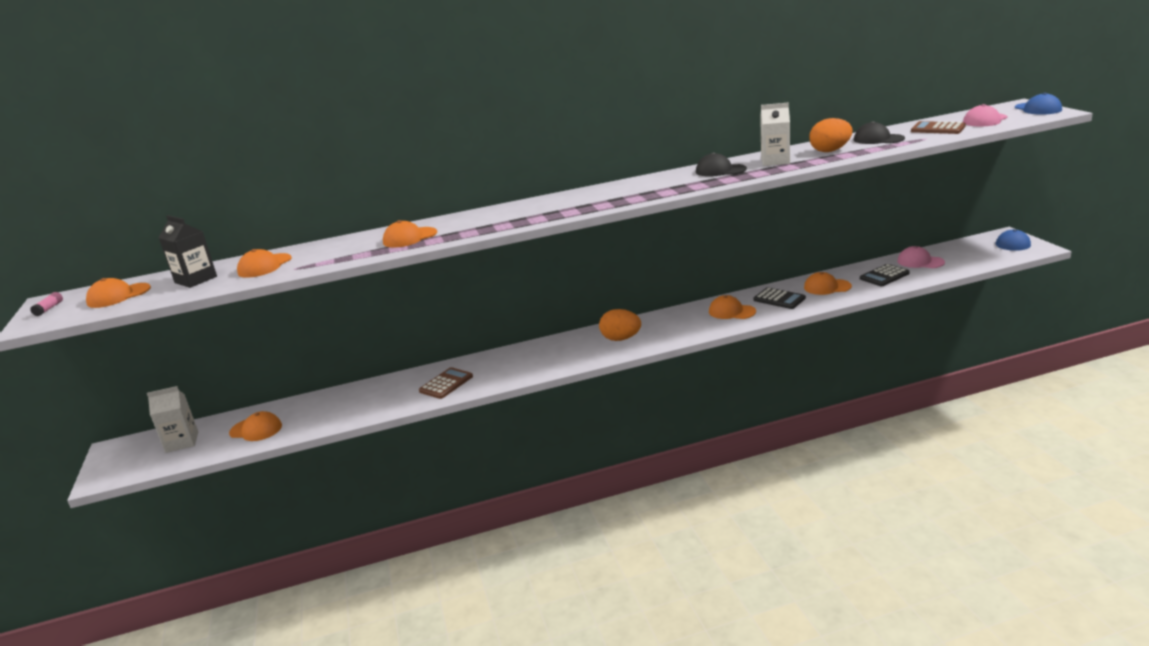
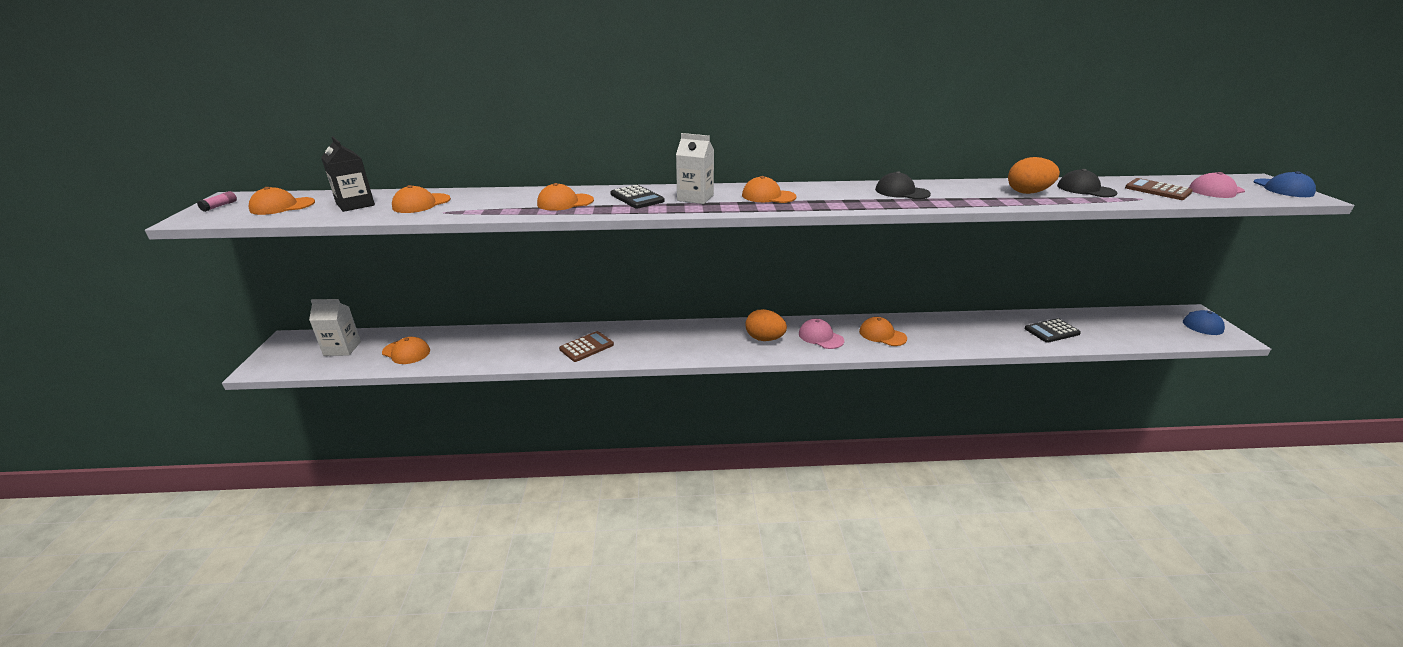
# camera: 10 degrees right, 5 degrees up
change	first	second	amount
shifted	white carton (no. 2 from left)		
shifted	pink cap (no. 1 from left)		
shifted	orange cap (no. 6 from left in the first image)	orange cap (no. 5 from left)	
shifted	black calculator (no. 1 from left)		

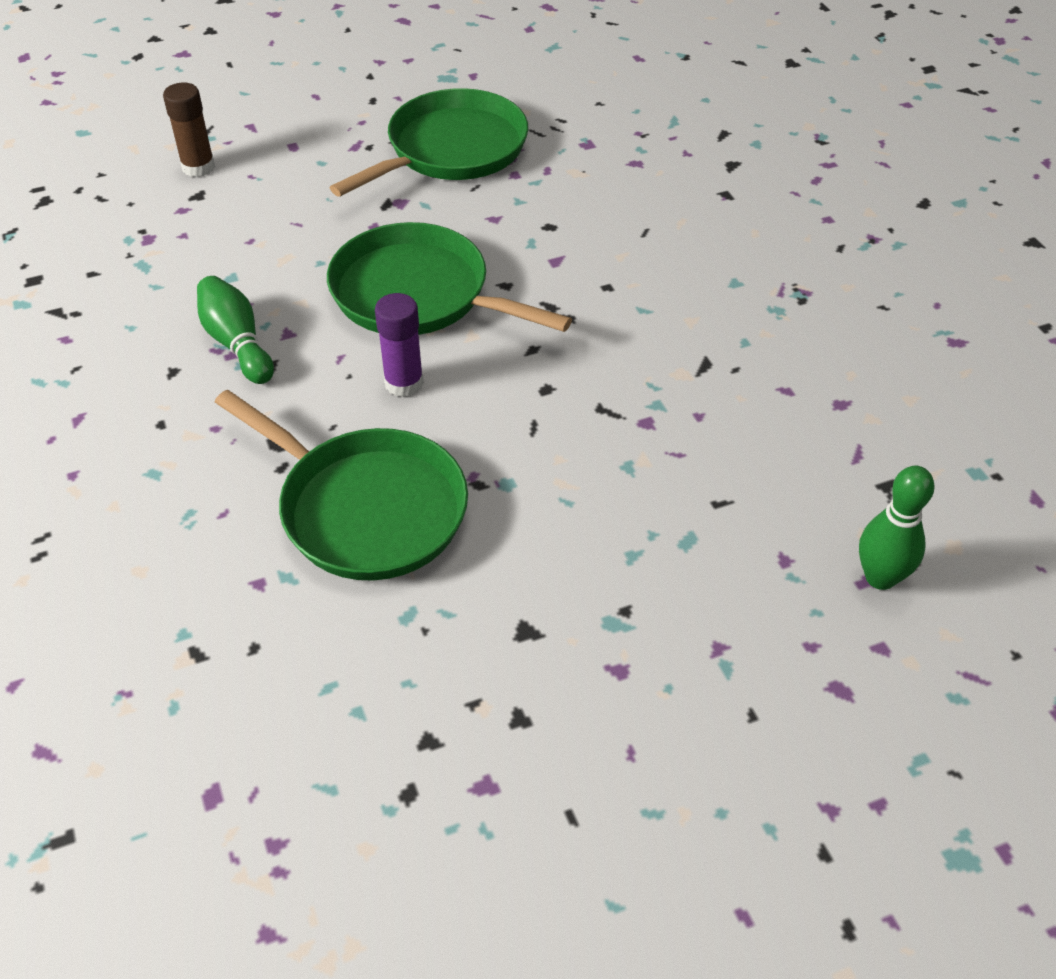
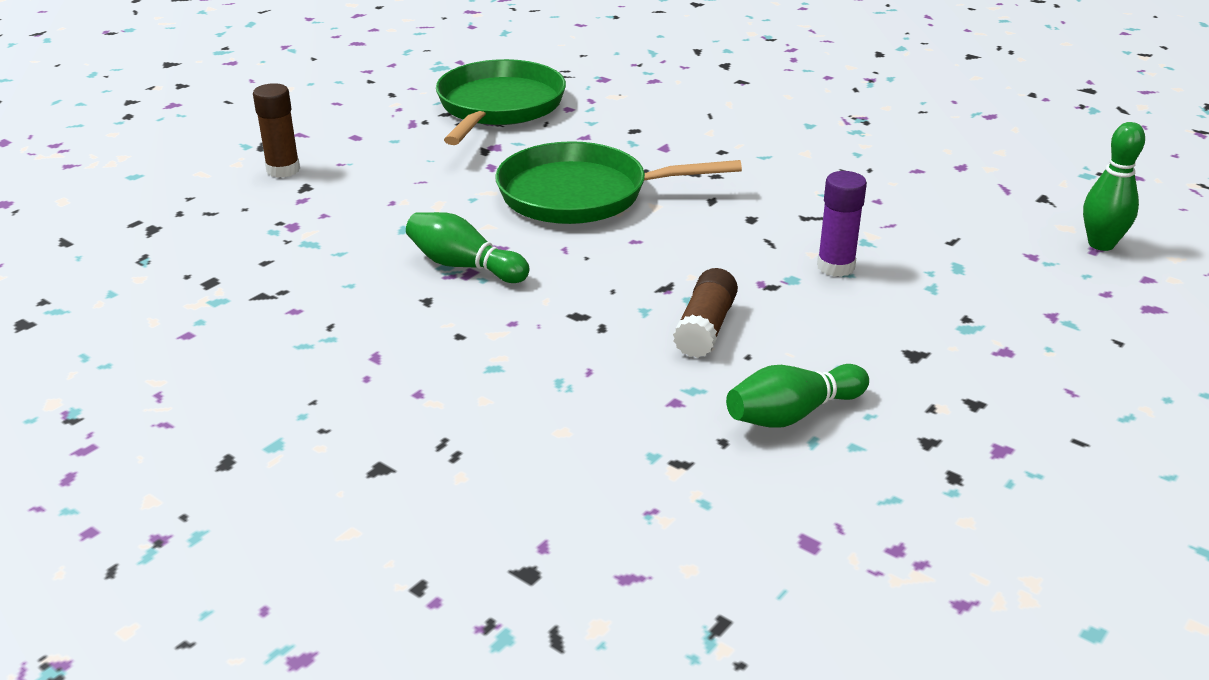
# camera: 30 degrees left, 15 degrees down
change	first	second	amount
shifted	purple glue stick		
swapped	green pan (no. 1 from left)	brown glue stick (no. 2 from left)	
new		green bowling pin (no. 2 from left)	

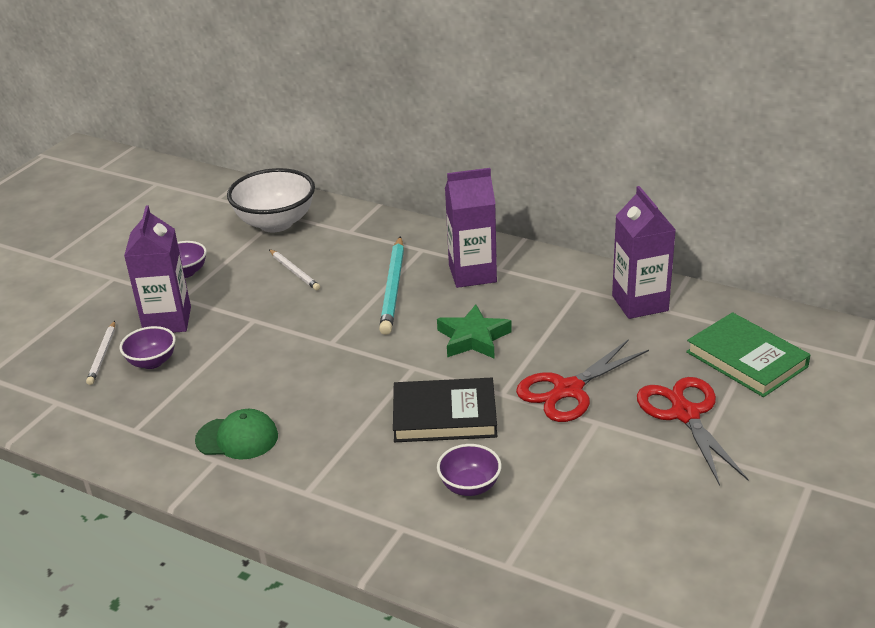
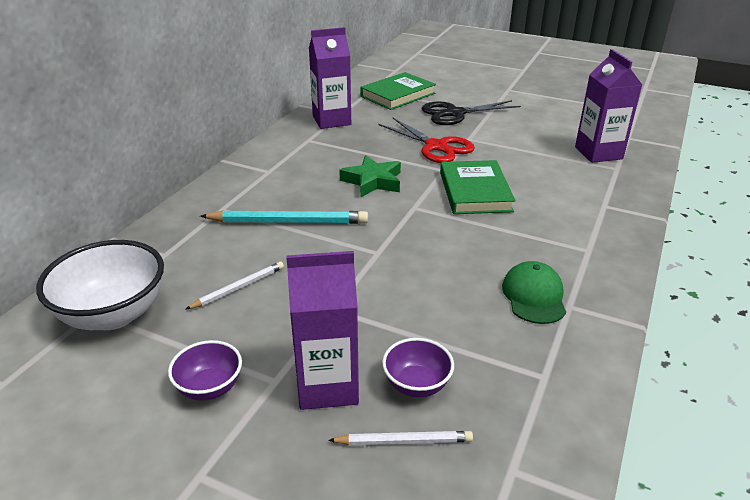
# camera: 95 degrees left, 0 degrees up
change	first	second	amount
shifted	purple carton (no. 2 from left in the first image)	purple carton (no. 3 from left)	
repainted	red scissors (no. 2 from left)	black scissors	
repainted	black book	green book (no. 2 from left)	
gone	purple bowl (no. 3 from left)		

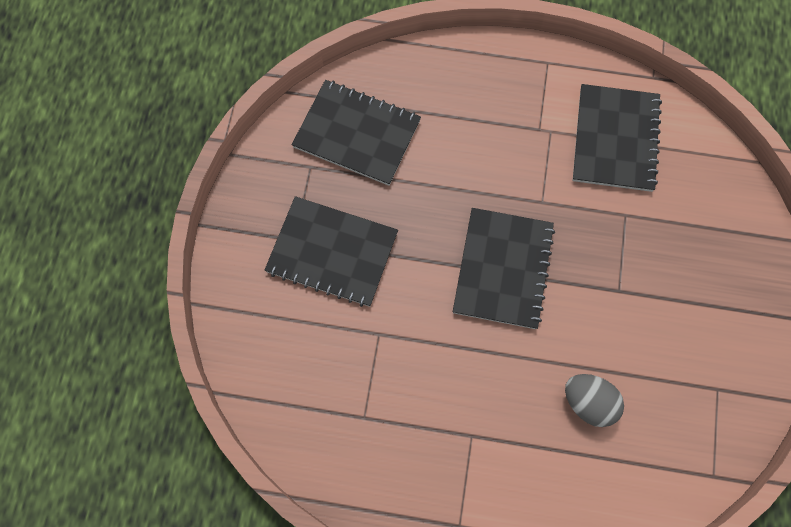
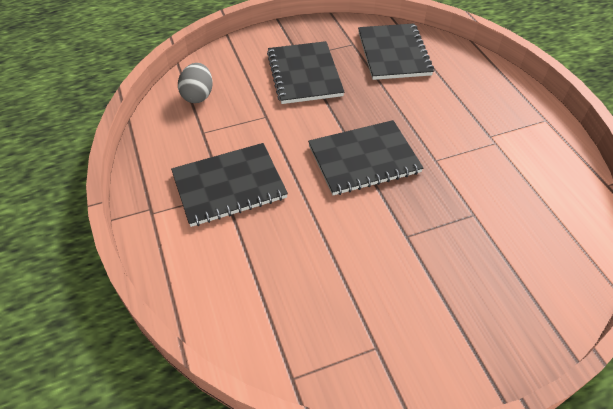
# camera: 60 degrees right, 20 degrees down
change	first	second	amount
shifted	black notebook (no. 4 from left in the first image)	black notebook (no. 1 from left)	
shifted	grey egg		

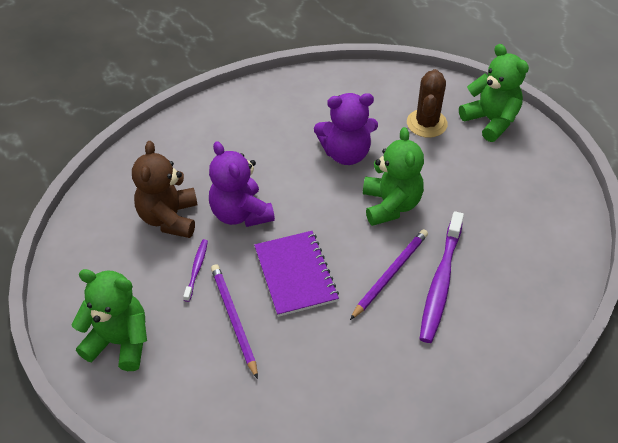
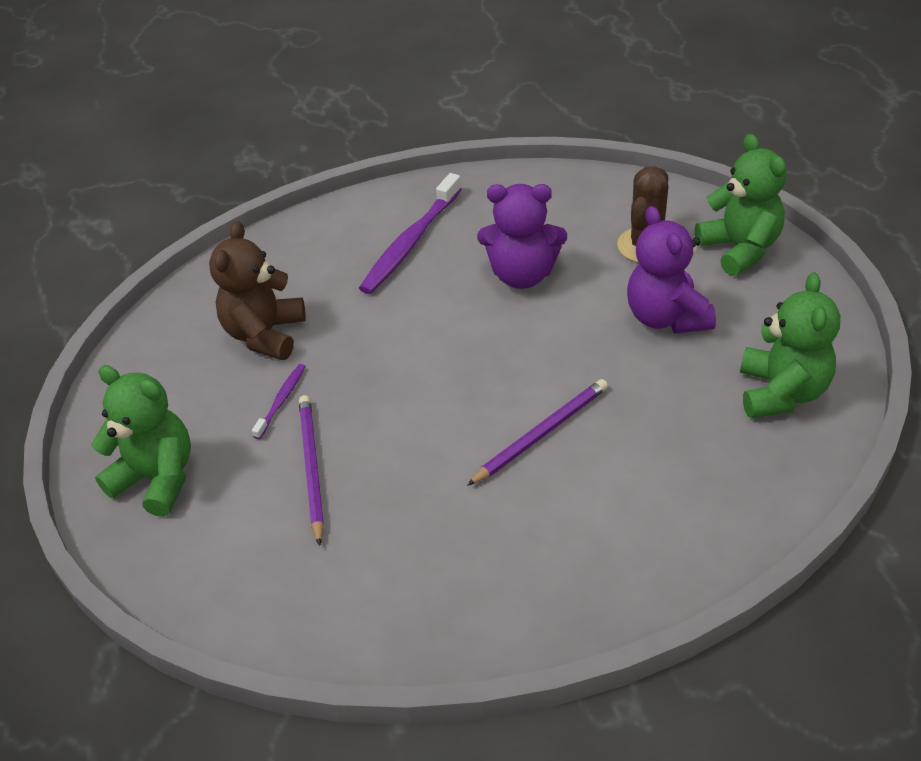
# camera: 15 degrees right, 5 degrees down
change	first	second	amount
shifted	green teddy bear (no. 2 from left in the first image)	green teddy bear (no. 3 from left)	
shifted	purple teddy bear (no. 1 from left in the first image)	purple teddy bear (no. 2 from left)	
shifted	purple toothbrush (no. 2 from left)		
gone	purple notebook		

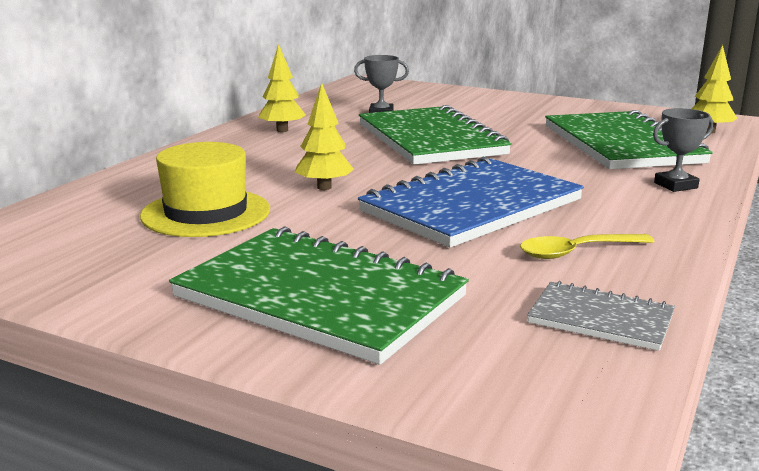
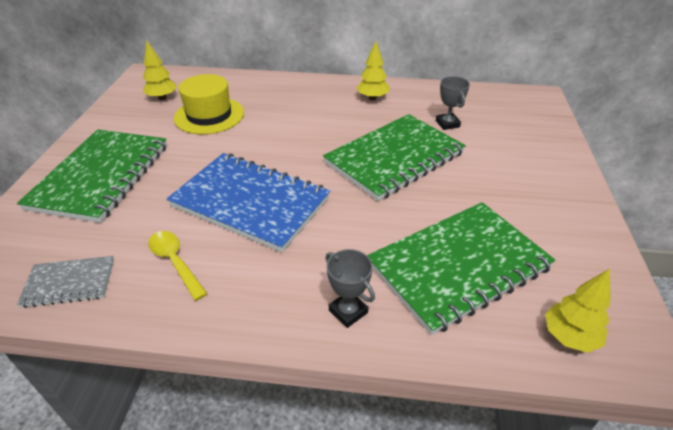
# camera: 70 degrees right, 20 degrees up
change	first	second	amount
shifted	yellow tree (no. 2 from left in the first image)	yellow tree (no. 1 from left)	
rotated	grey notebook		75 degrees clockwise

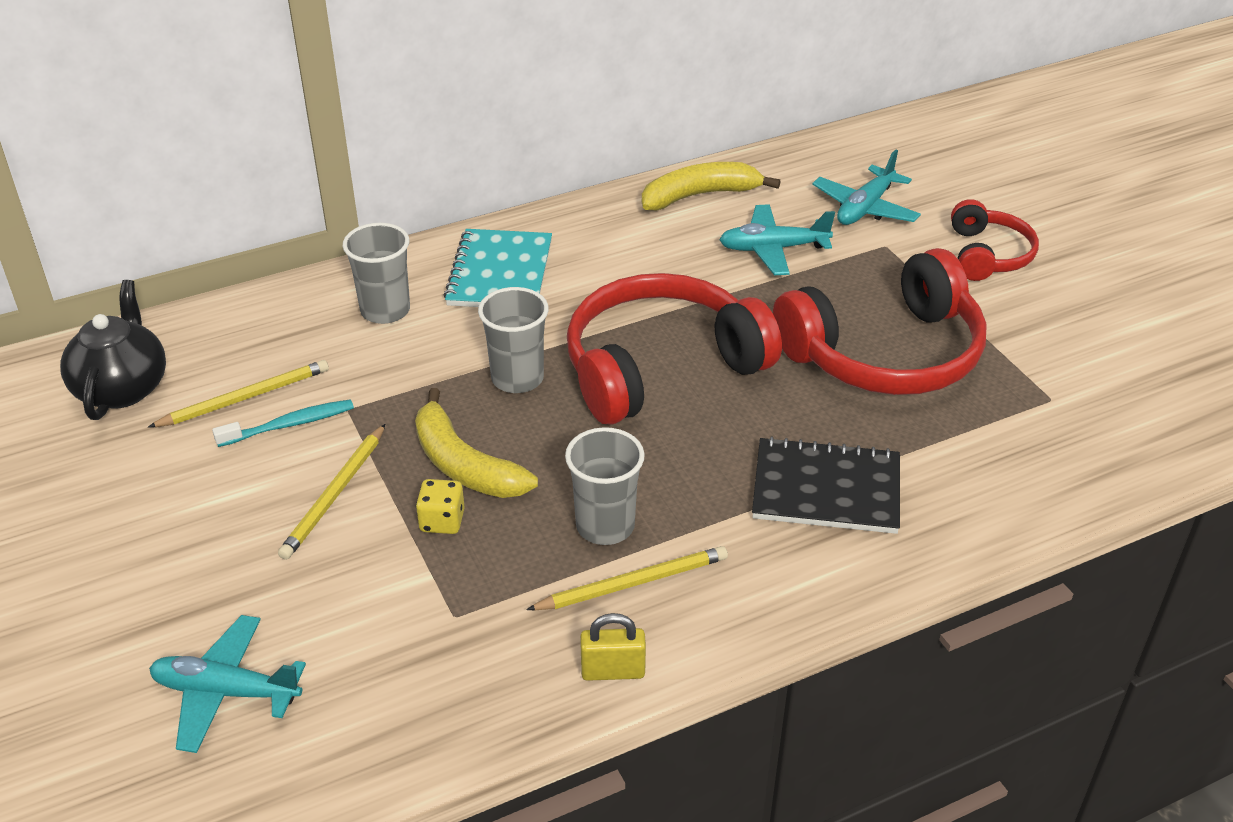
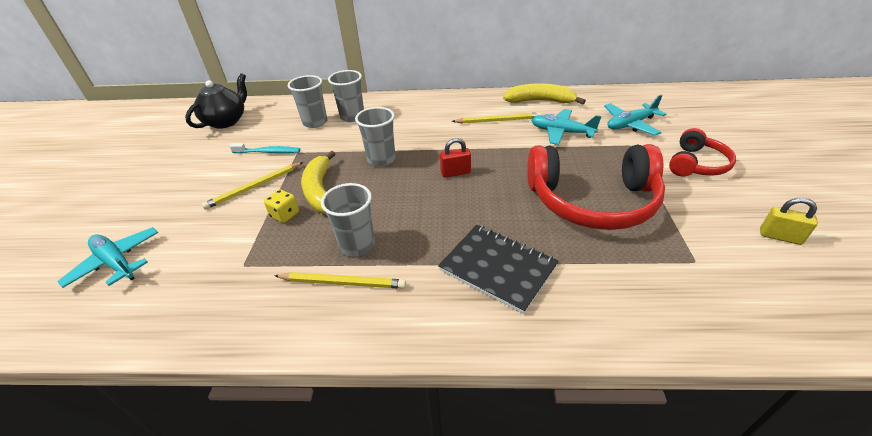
# camera: 30 degrees right, 0 degrees up
change	first	second	amount
gone	turquoise notebook		
swapped	red headphones (no. 1 from left)	red padlock	
shifted	yellow pencil (no. 1 from left in the first image)	yellow pencil (no. 3 from left)	
shifted	yellow padlock		
new		grey cup (no. 1 from left)	

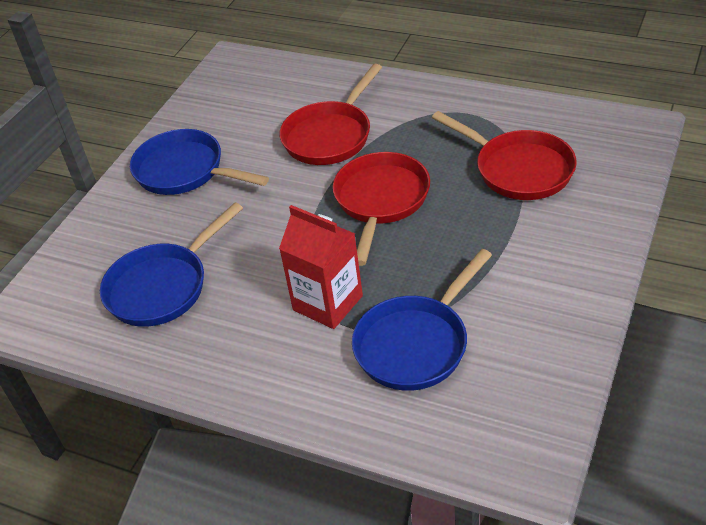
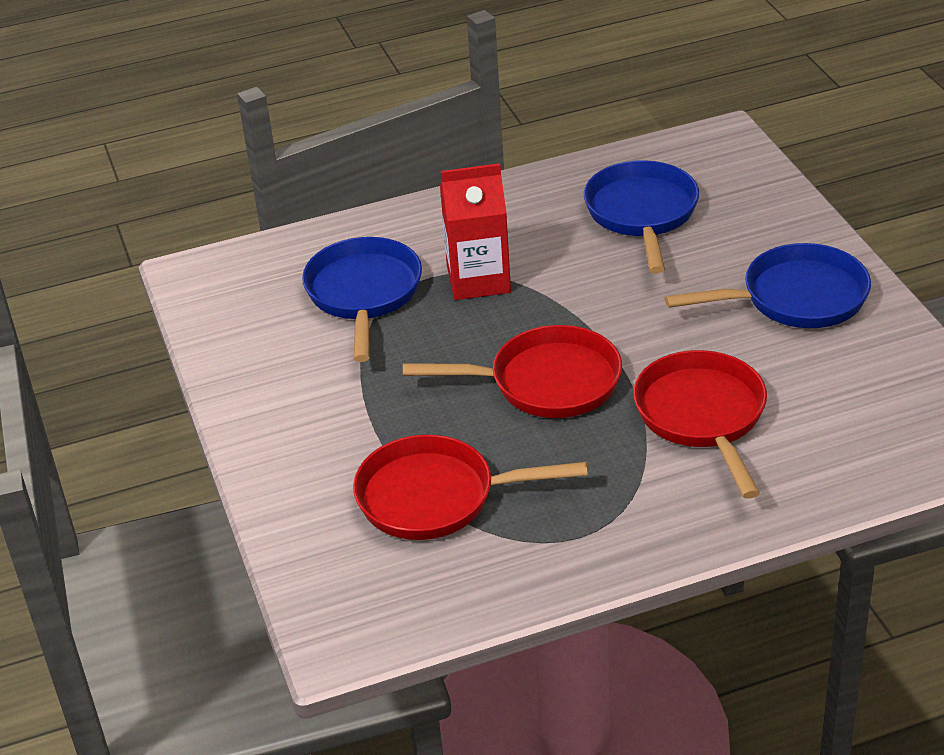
# camera: 135 degrees right, 5 degrees down
change	first	second	amount
rotated	red pan (no. 2 from left)		60 degrees counterclockwise

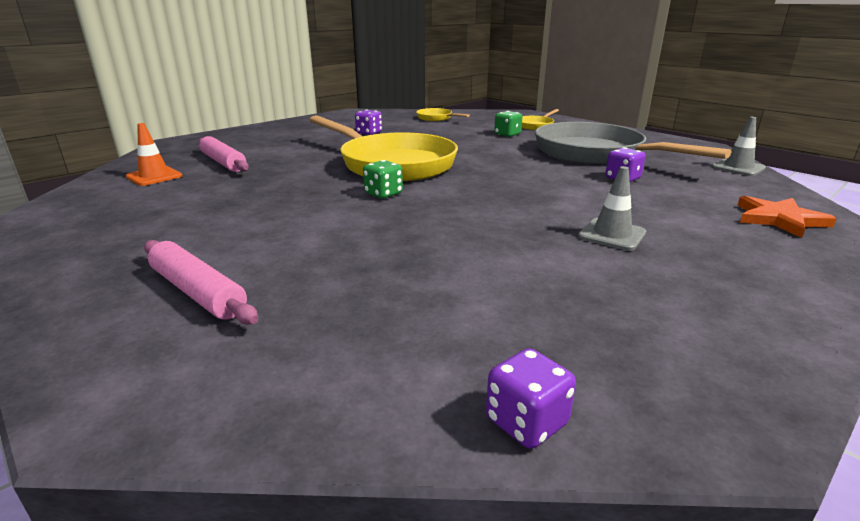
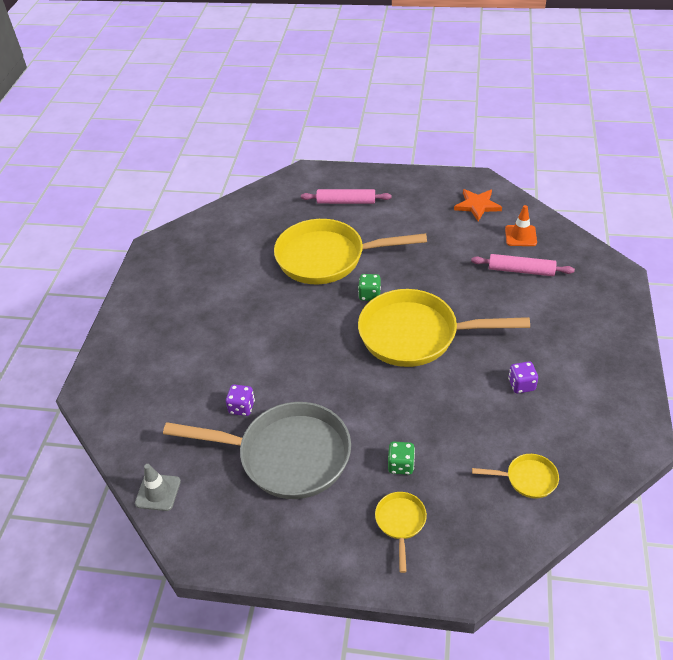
# camera: 145 degrees right, 20 degrees up
change	first	second	amount
gone	grey traffic cone (no. 1 from left)		
shifted	orange star		
gone	purple dice (no. 2 from left)		
new		yellow pan (no. 1 from left)	

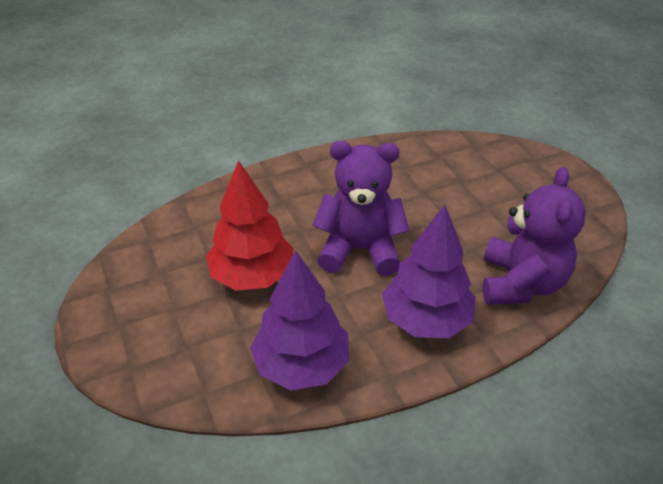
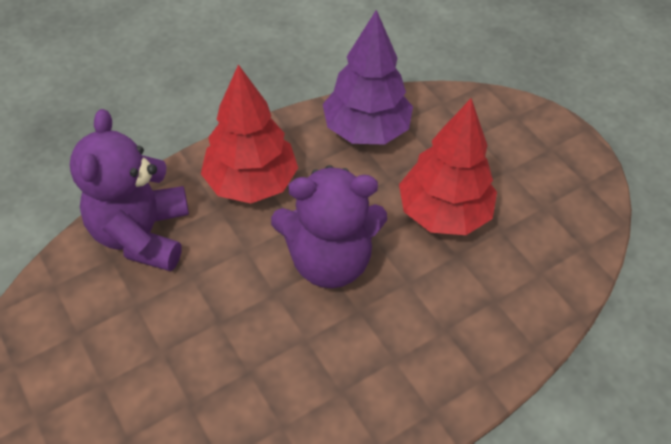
# camera: 170 degrees right, 10 degrees up
change	first	second	amount
repainted	purple tree (no. 2 from left)	red tree (no. 1 from left)	

